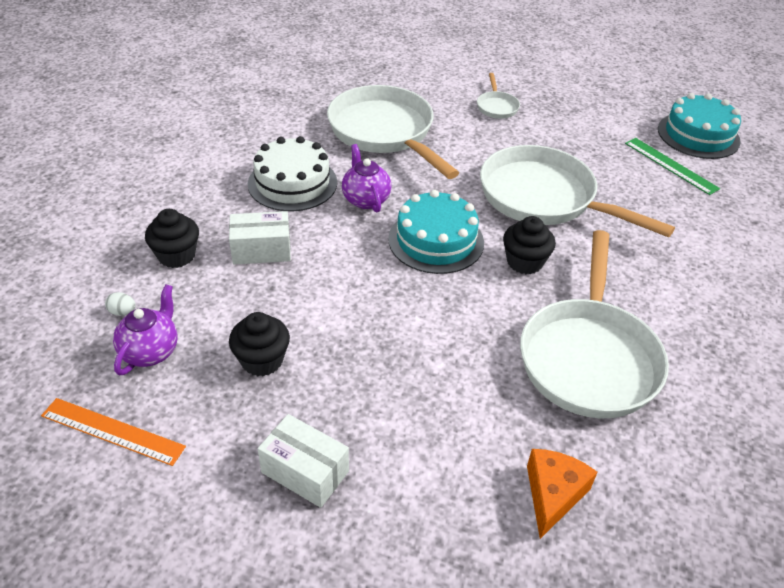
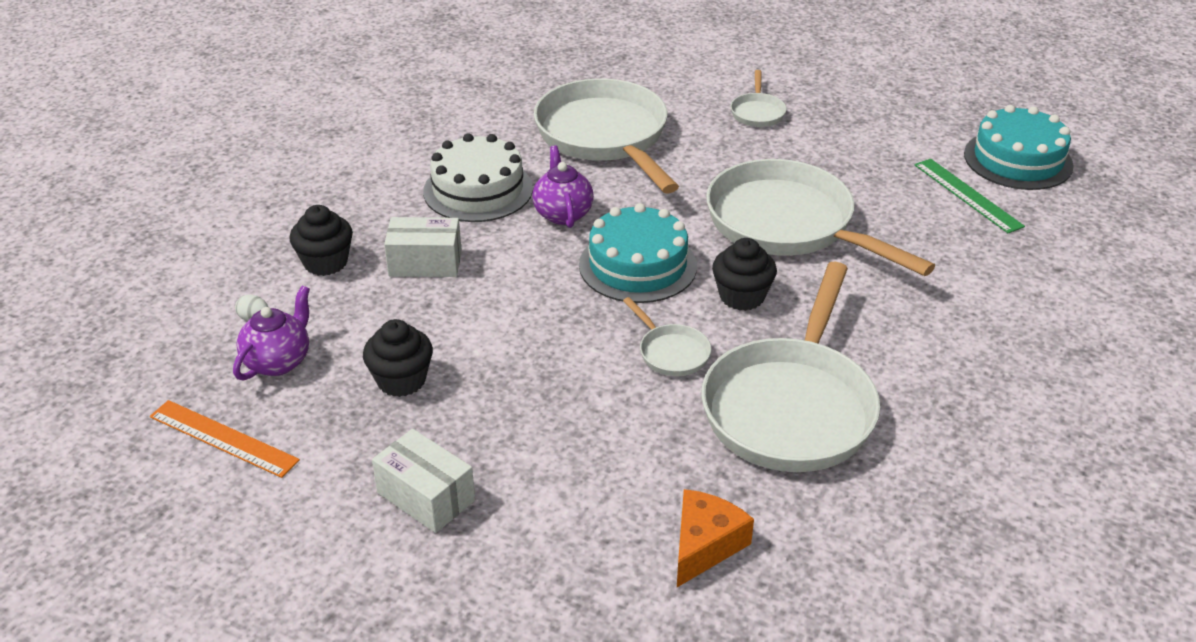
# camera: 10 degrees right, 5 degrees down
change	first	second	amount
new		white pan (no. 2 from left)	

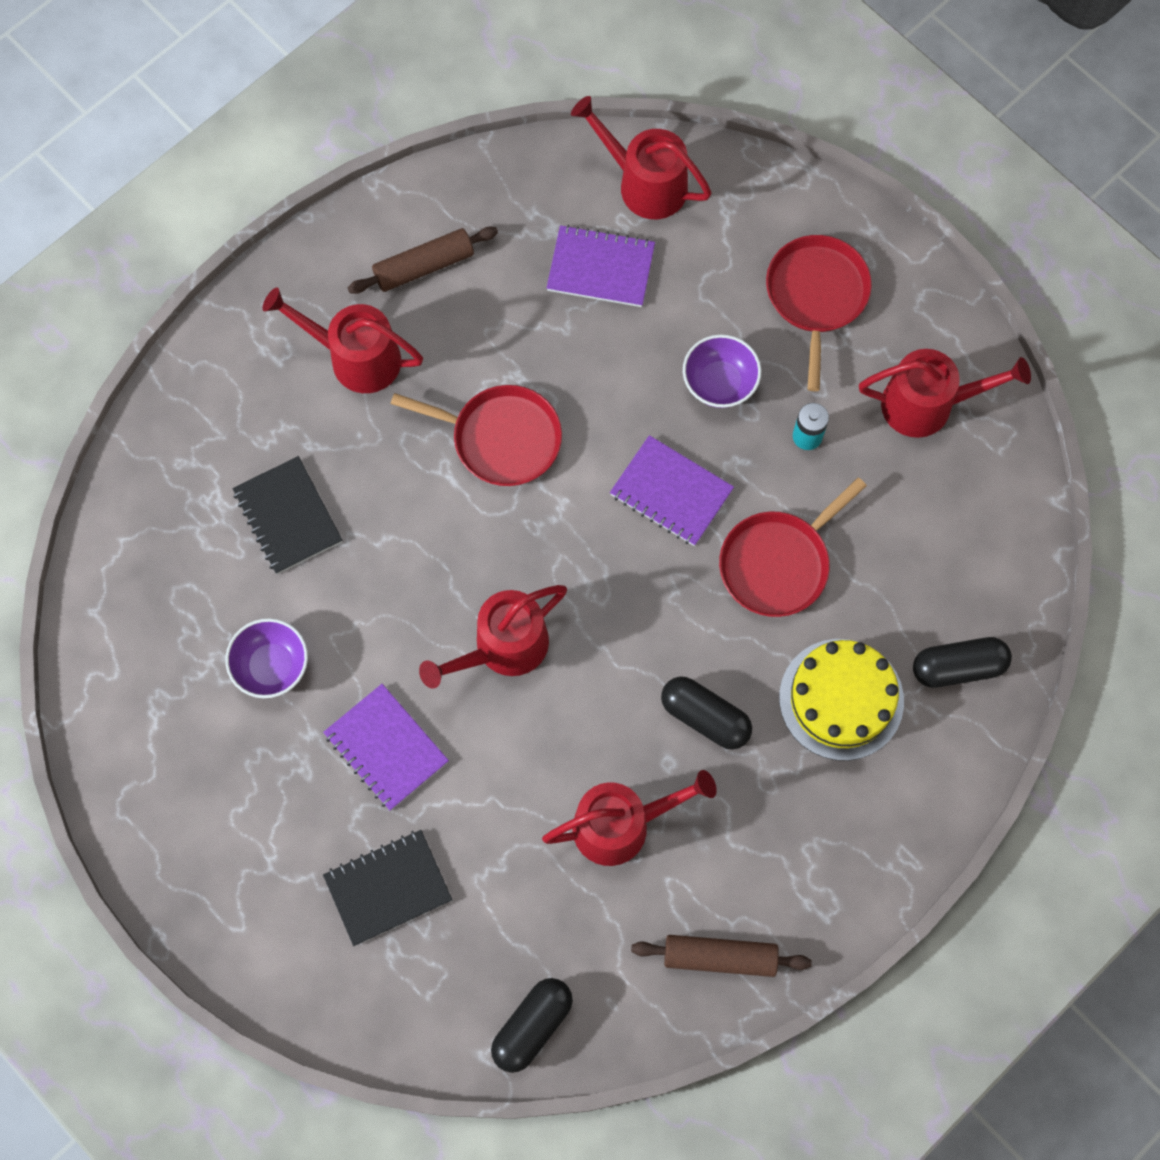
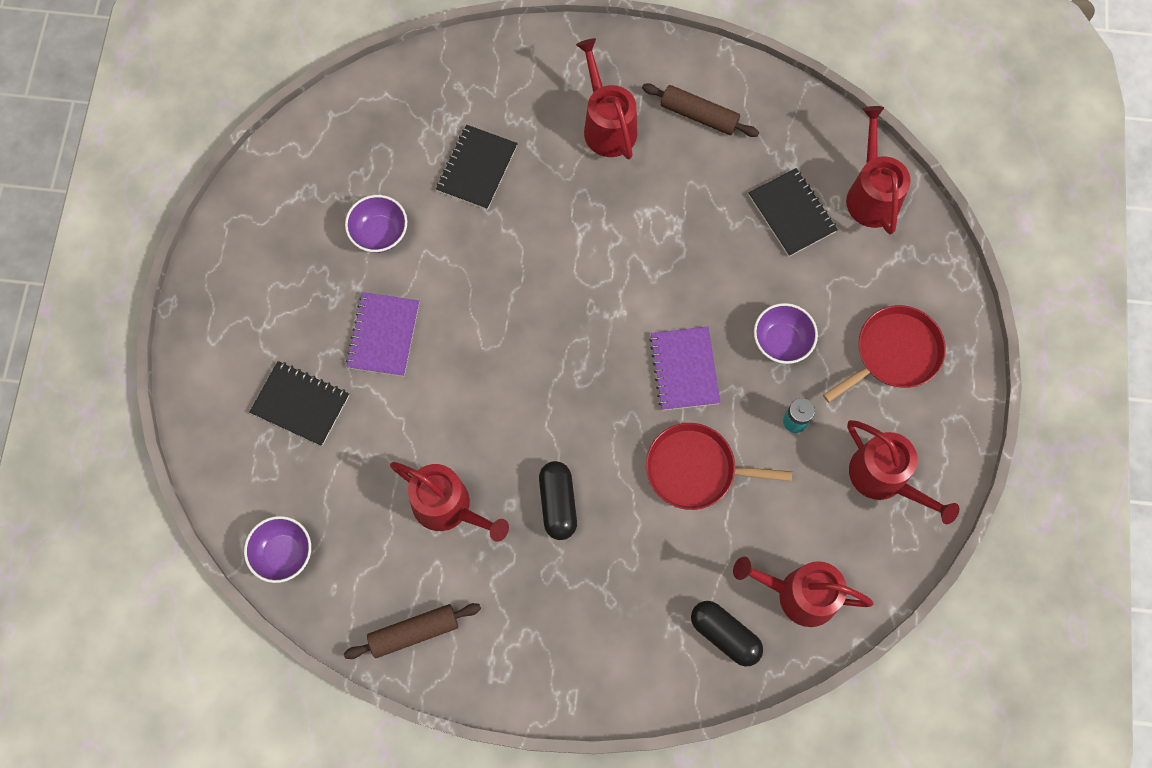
# camera: 50 degrees right, 0 degrees up
change	first	second	amount
repainted	purple notebook (no. 2 from left)	black notebook (no. 3 from left)	
gone	red pan (no. 1 from left)		
shifted	red watering can (no. 2 from left in the first image)	red watering can (no. 3 from left)	
gone	yellow cake		
rotated	brown rolling pin (no. 2 from left in the first image)	brown rolling pin (no. 1 from left)	75 degrees counterclockwise
swapped	black capsule (no. 1 from left)	purple bowl (no. 1 from left)	

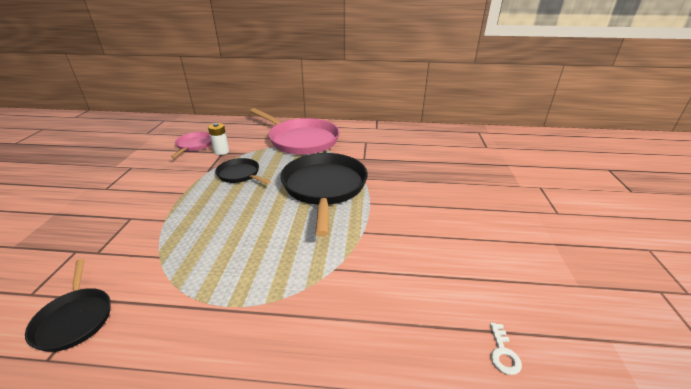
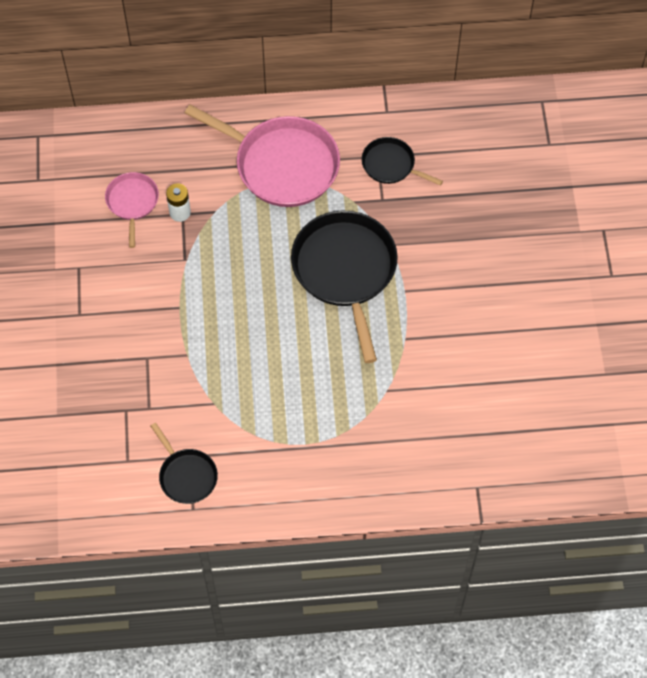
# camera: 10 degrees left, 30 degrees up
change	first	second	amount
shifted	black pan (no. 2 from left in the first image)	black pan (no. 3 from left)	
gone	white key		

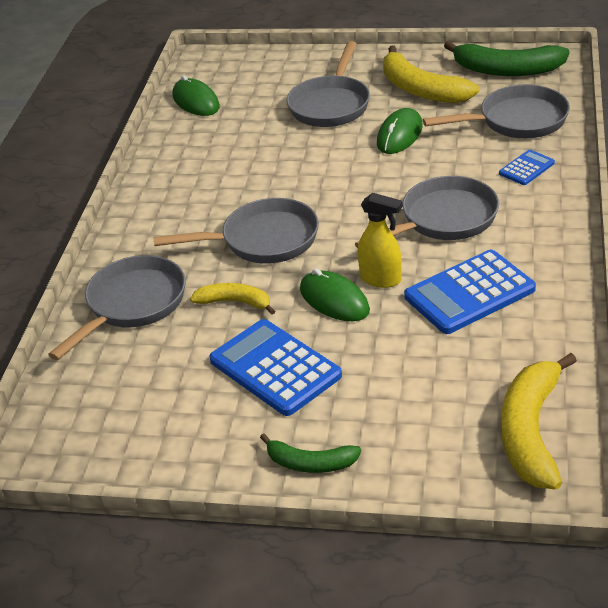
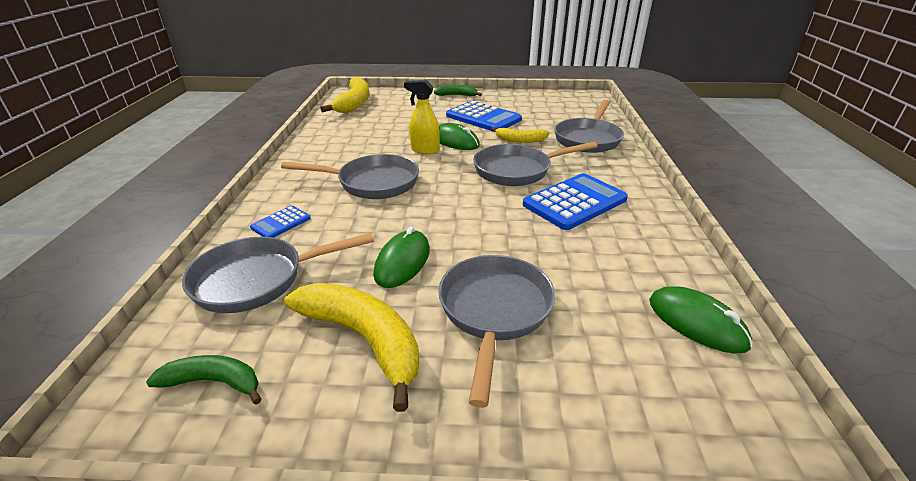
# camera: 170 degrees right, 5 degrees down
change	first	second	amount
scaled	green banana (no. 2 from left in the first image)	green banana (no. 1 from left)	x0.57
rotated	grey pan (no. 4 from left in the first image)	grey pan (no. 2 from left)	135 degrees counterclockwise
shifted	blue calculator (no. 2 from left in the first image)	blue calculator (no. 3 from left)	

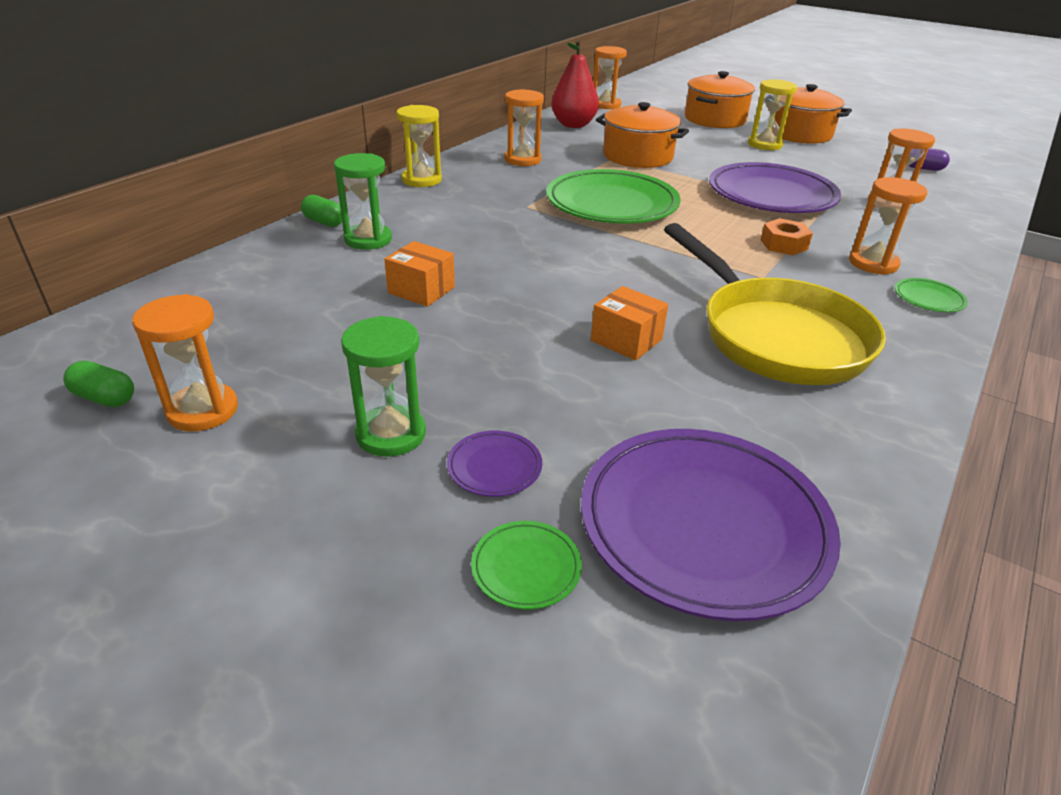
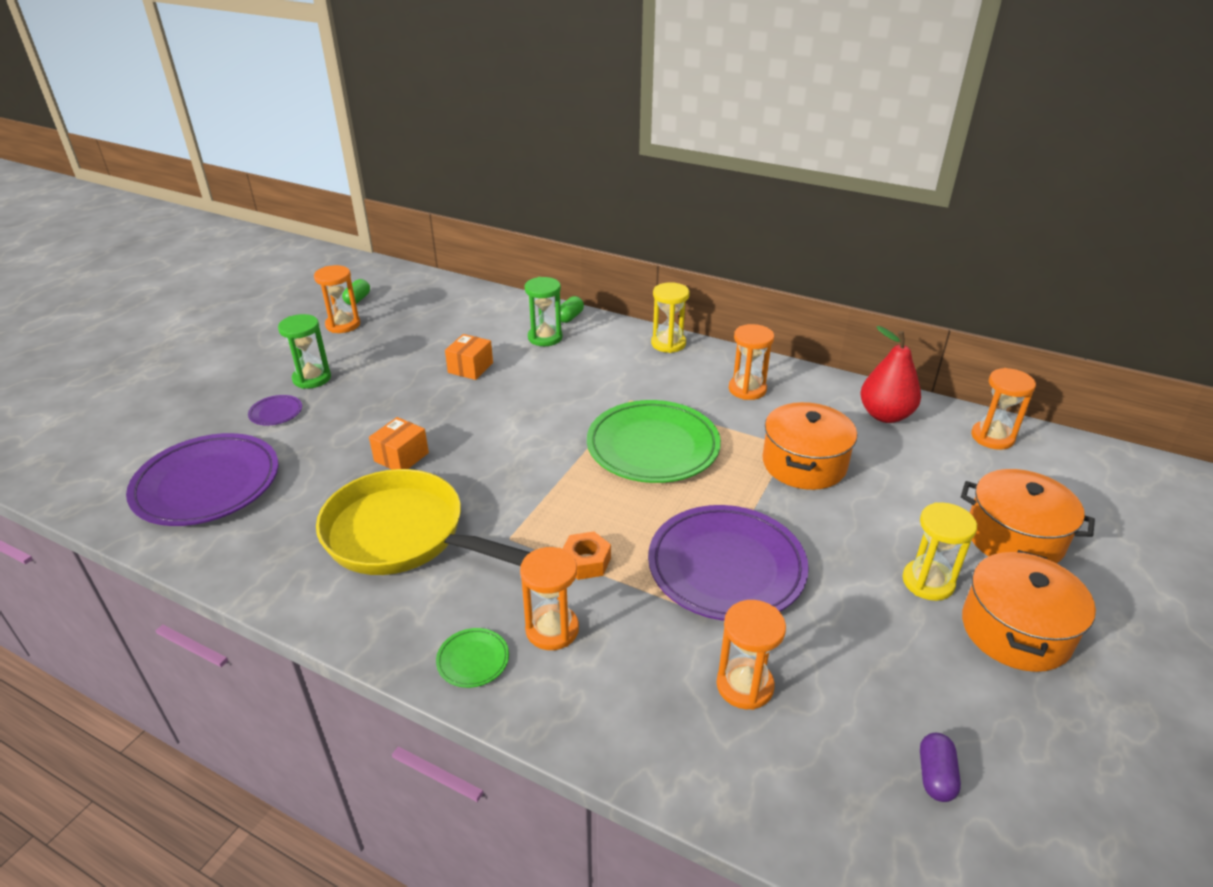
# camera: 85 degrees right, 0 degrees up
change	first	second	amount
rotated	yellow pan		60 degrees clockwise
gone	green plate (no. 1 from left)		

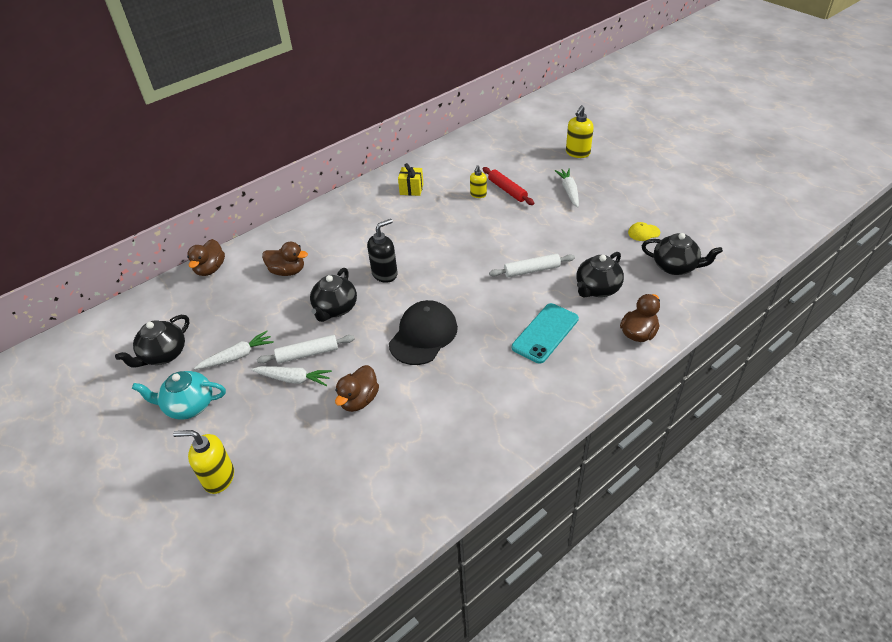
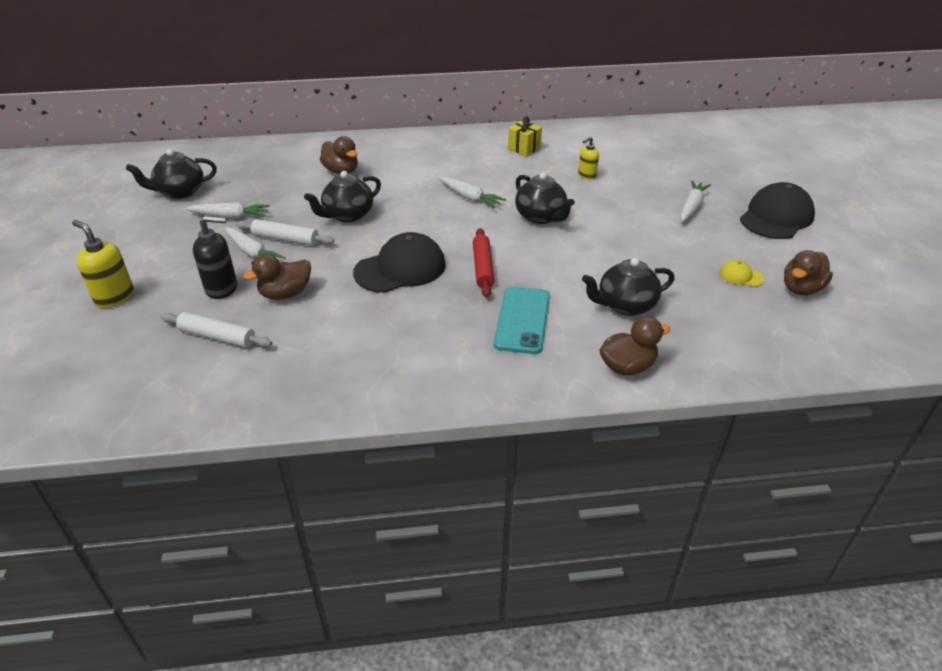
# camera: 30 degrees right, 5 degrees down
change	first	second	amount
gone	yellow soap dispenser (no. 3 from left)		
shifted	red rolling pin		
shifted	black soap dispenser		
shifted	black teapot (no. 4 from left in the first image)	black teapot (no. 3 from left)	
shifted	brown duck (no. 1 from left in the first image)	brown duck (no. 4 from left)	
shifted	white rolling pin (no. 2 from left in the first image)	white rolling pin (no. 1 from left)	
rotated	turquoise phone		60 degrees counterclockwise
gone	turquoise teapot		
new		white carrot (no. 3 from left)	
new		black cap (no. 2 from left)	

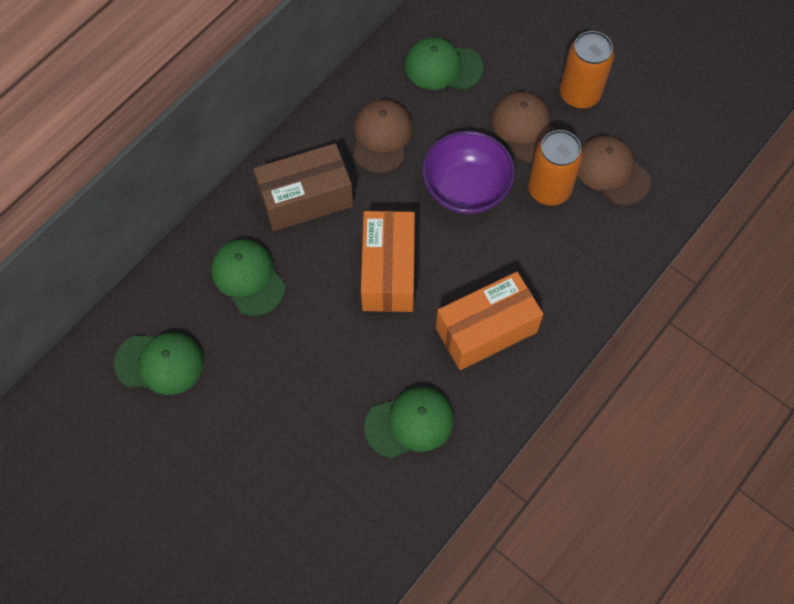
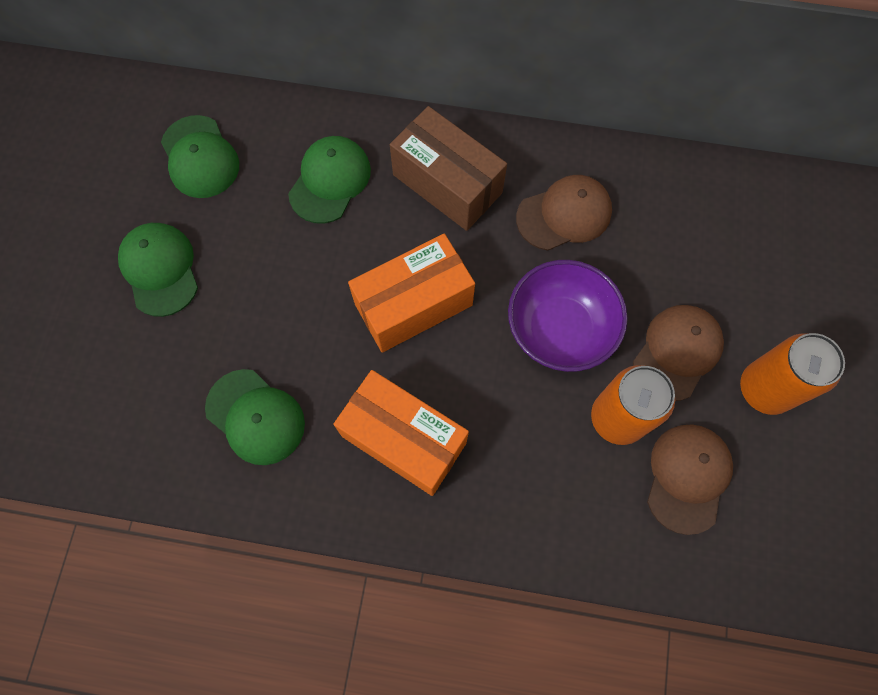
# camera: 60 degrees right, 5 degrees up
change	first	second	amount
shifted	green cap (no. 4 from left in the first image)	green cap (no. 1 from left)	

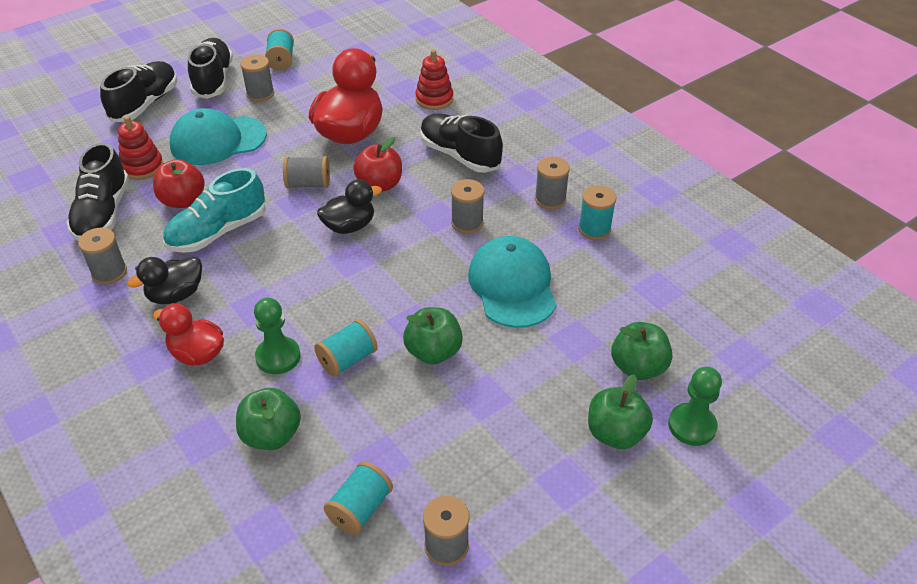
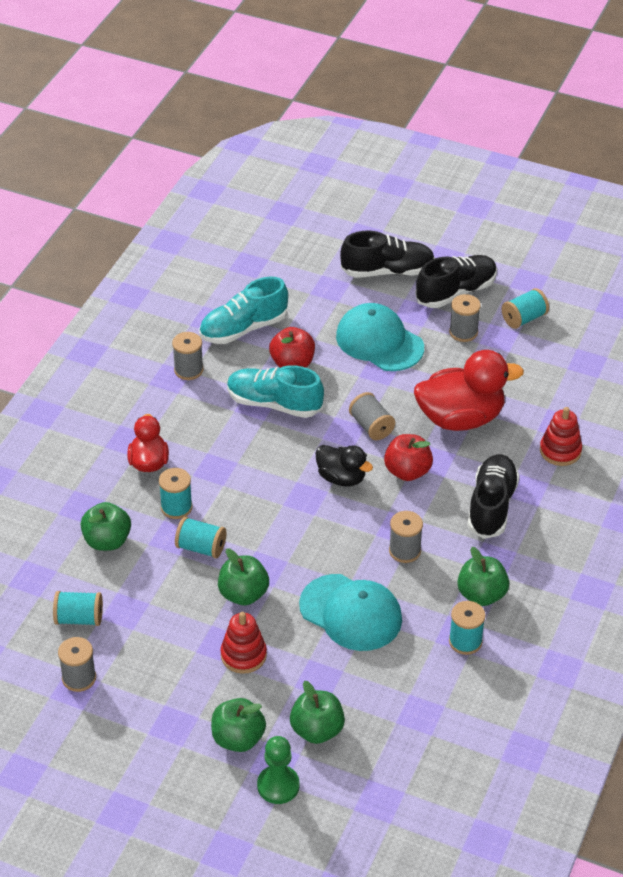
# camera: 60 degrees right, 0 degrees up
change	first	second	amount
shifted	red stacking toy (no. 1 from left)		
repainted	black shoe (no. 1 from left)	turquoise shoe (no. 1 from left)	
swapped	grey spool (no. 6 from left)	green apple (no. 5 from left)	
rotated	turquoise cap (no. 2 from left in the first image)	turquoise cap (no. 1 from left)	75 degrees clockwise
gone	black duck (no. 1 from left)		
swapped	green pawn (no. 1 from left)	turquoise spool (no. 2 from left)	

